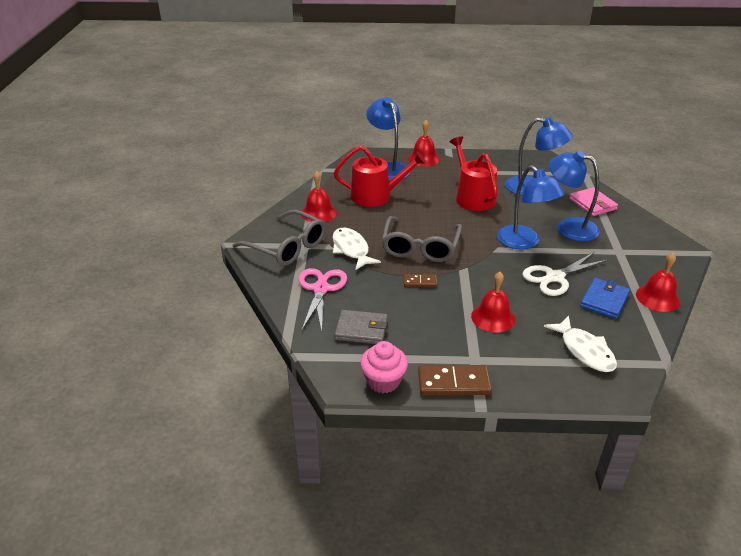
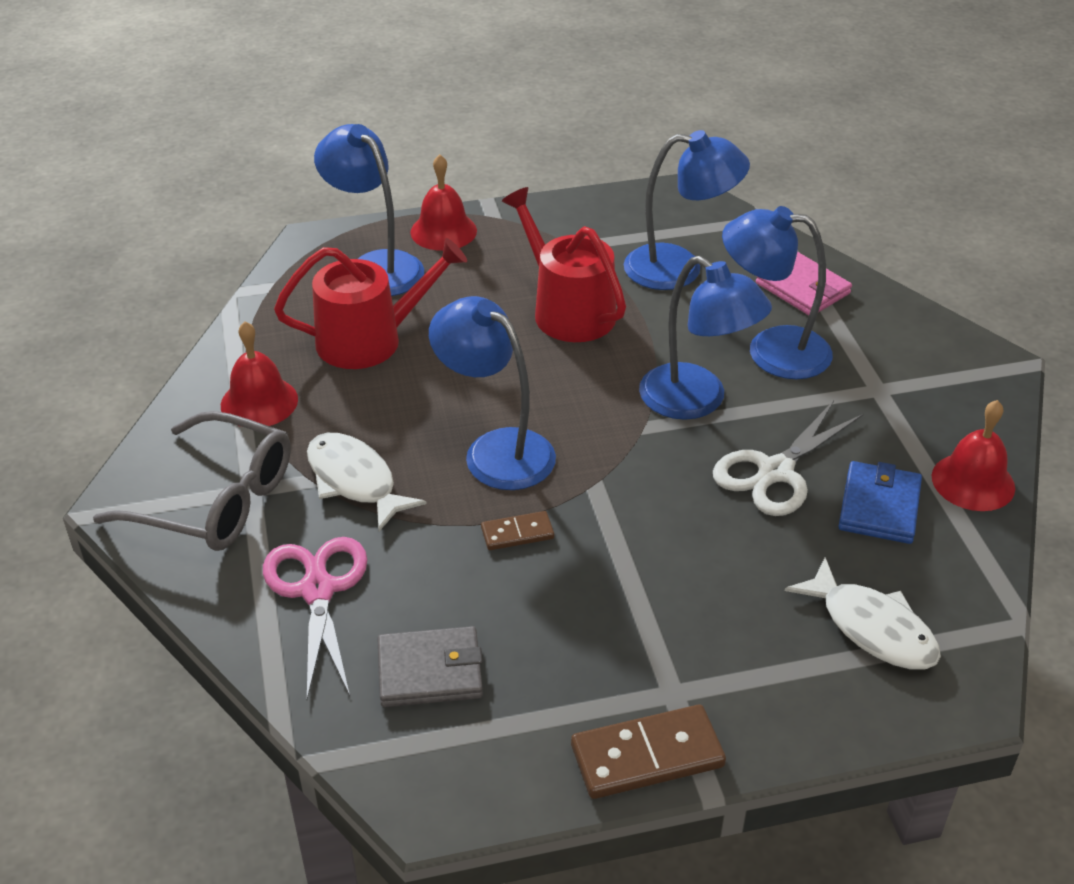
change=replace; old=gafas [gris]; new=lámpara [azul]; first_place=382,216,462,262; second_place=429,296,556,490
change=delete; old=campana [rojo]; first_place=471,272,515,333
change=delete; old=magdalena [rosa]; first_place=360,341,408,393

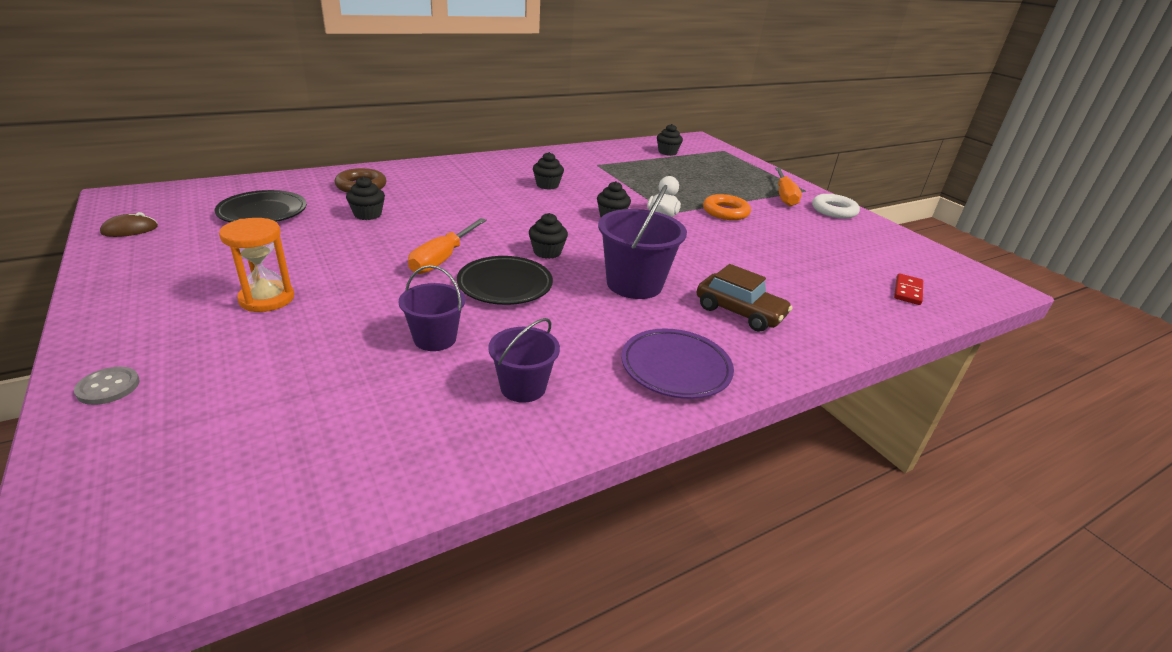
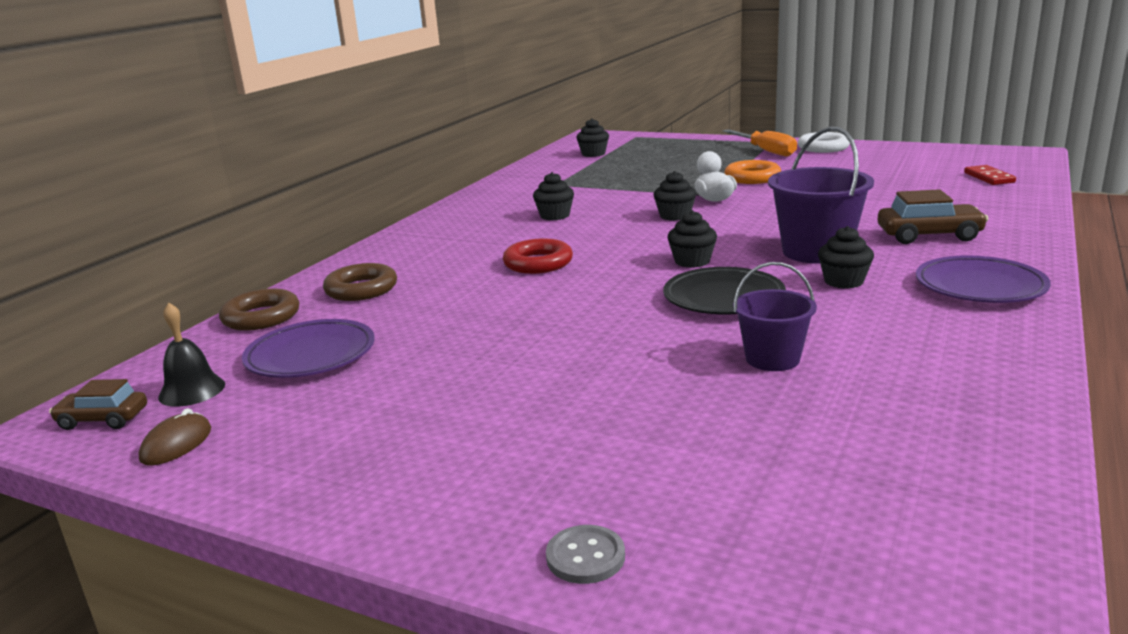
change=move; old=magdalena [negro]; first_place=346,177,385,220; second_place=818,226,874,289
change=recolor; old=plato [negro]; new=plato [morado]; first_place=214,190,307,222; second_place=242,319,375,378
change=delete; old=reloj de arena [naranja]; first_place=219,218,294,312
change=delete; old=destornillador [naranja]; first_place=408,218,487,274
change=delete; old=balde [morado]; first_place=488,318,560,403
change=insert; new=anillo [rojo]; second_place=503,239,573,274
change=insert; new=anillo [marrón]; second_place=219,289,299,331
change=insert; new=campana [negro]; second_place=158,302,225,407
change=insert; new=coche [marrón]; second_place=49,379,147,430

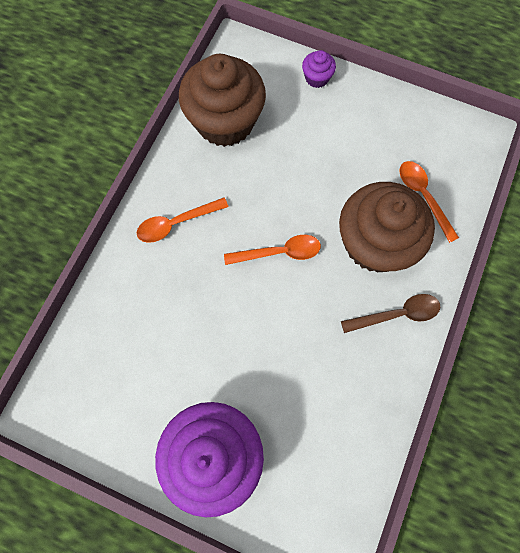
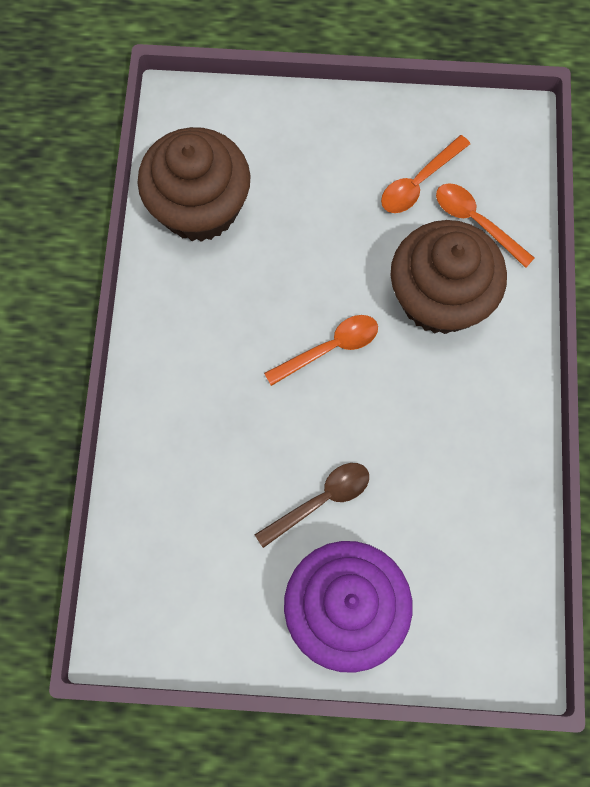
change=delete; old=magdalena [morado]; first_place=302,50,336,88
change=move; old=cuchara [naranja]; first_place=136,198,228,243; second_place=381,135,470,213
change=move; old=cuchara [marrón]; first_place=341,294,441,333; second_place=255,463,369,548

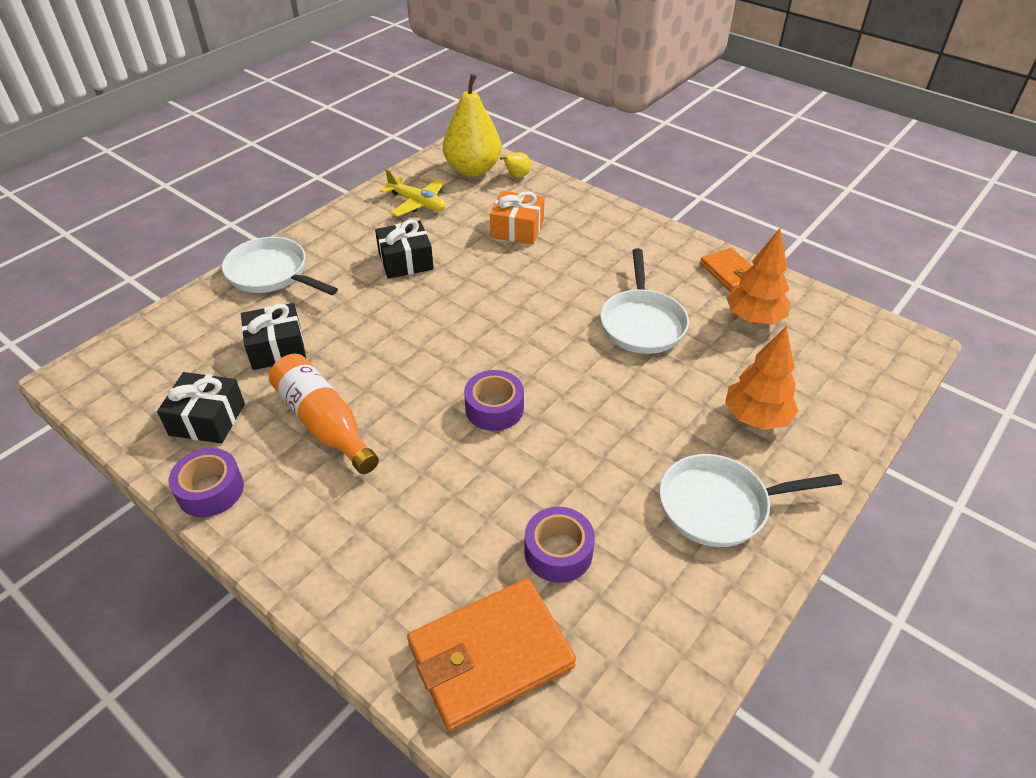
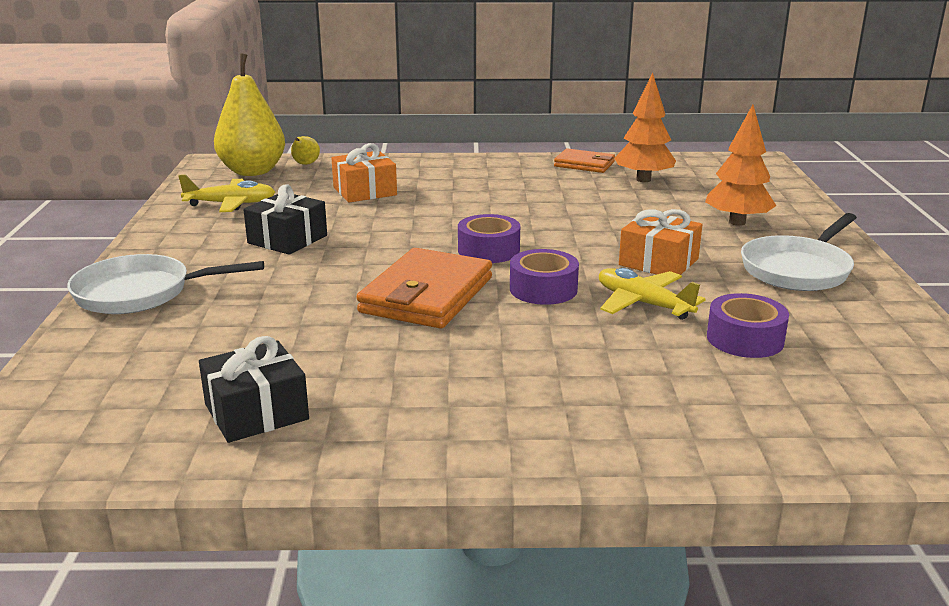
change=delete; old=sartén [blanco]; first_place=600,249,689,354
change=delete; old=regalo [negro]; first_place=241,303,306,370
change=delete; old=botella [naranja]; first_place=269,354,379,474
change=move; old=cinta adhesiva [morado]; first_place=169,448,244,517; second_place=458,214,520,263
change=move; old=cartera [naranja]; first_place=407,578,576,731; second_place=357,248,492,328
change=insert; new=regalo [naranja]; second_place=619,209,702,275
change=insert; new=avión [amarillo]; second_place=599,268,706,320

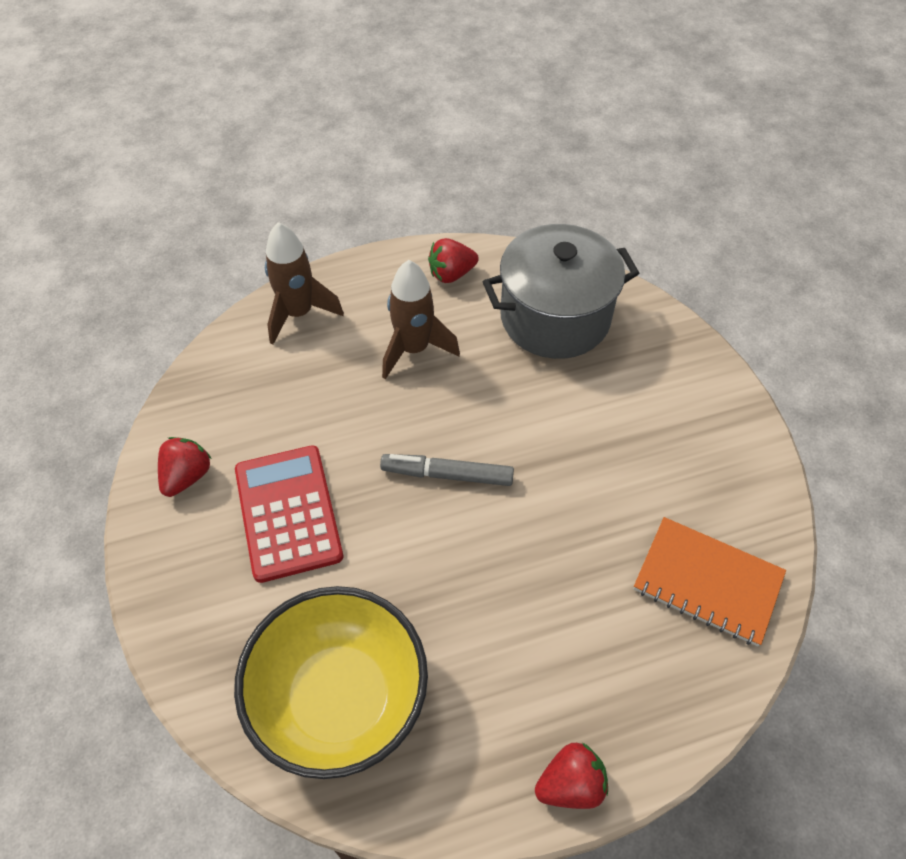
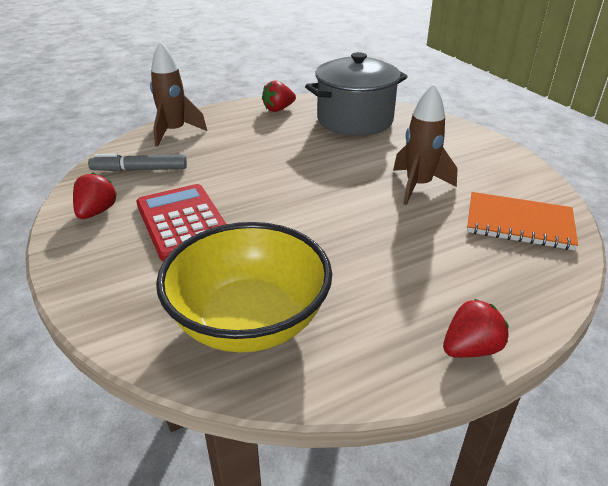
change=move; old=cohete [marrón]; first_place=382,260,460,379; second_place=393,84,458,205
change=move; old=rotulador [gris]; first_place=380,454,514,486; second_place=88,154,187,171

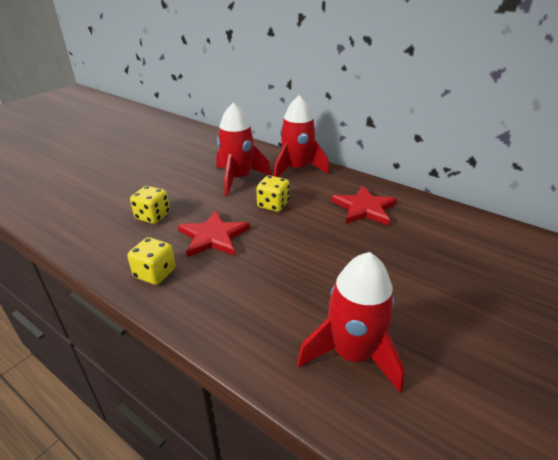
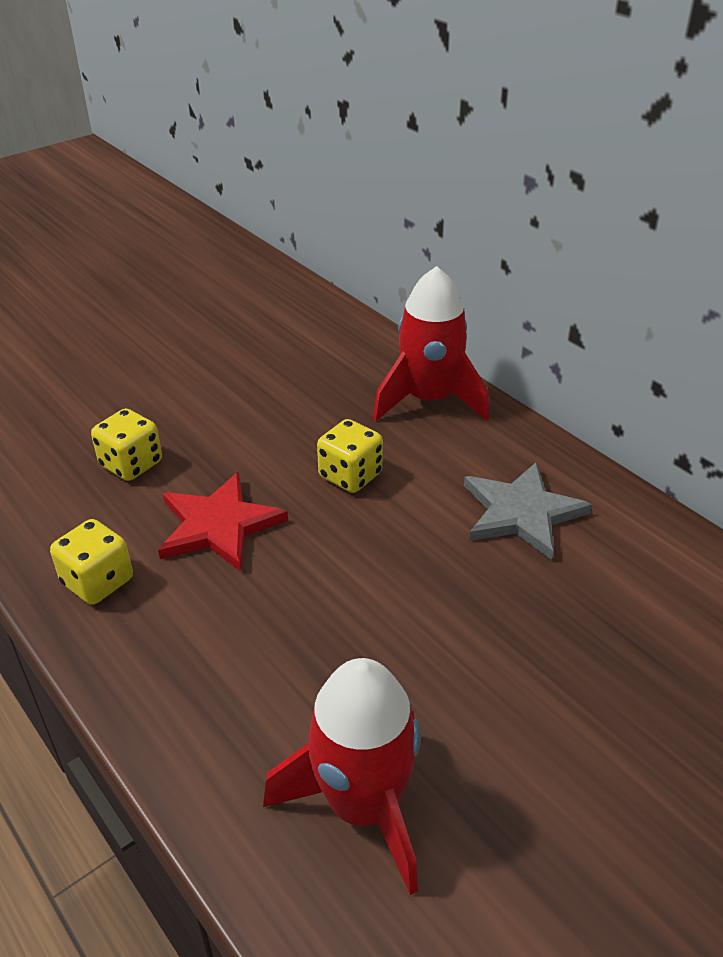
change=delete; old=cohete [rojo]; first_place=217,102,271,196
change=recolor; old=estrella [rojo]; new=estrella [gris]; first_place=331,186,397,226; second_place=464,462,592,560

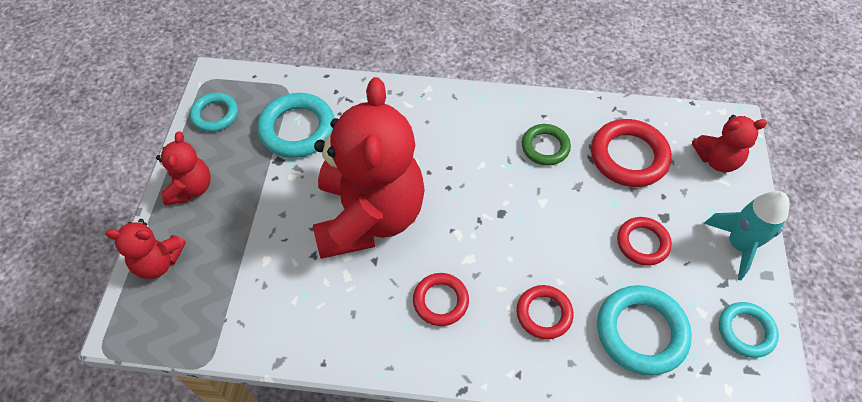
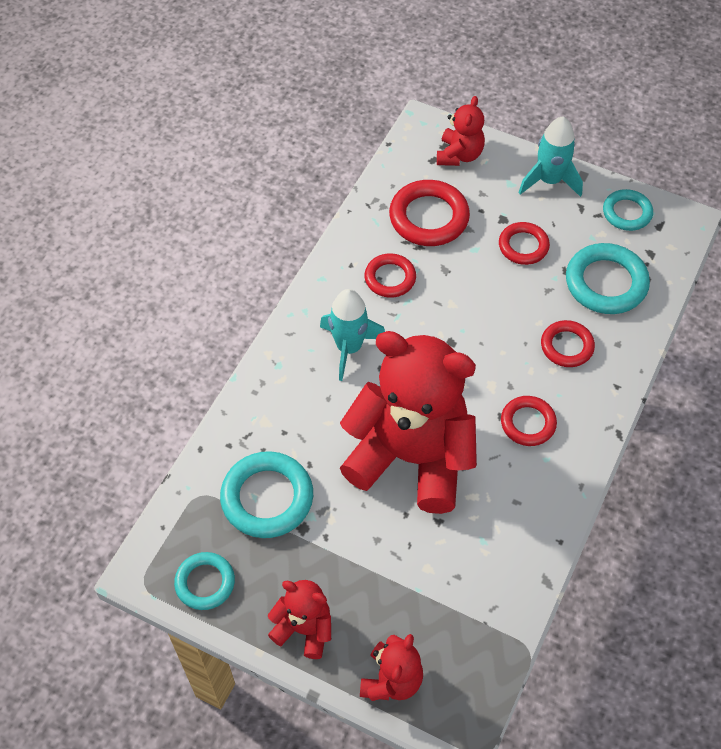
change=recolor; old=anillo [verde]; new=anillo [rojo]; first_place=522,124,571,166; second_place=365,253,416,298
change=insert; new=cohete [turquesa]; second_place=320,289,385,381

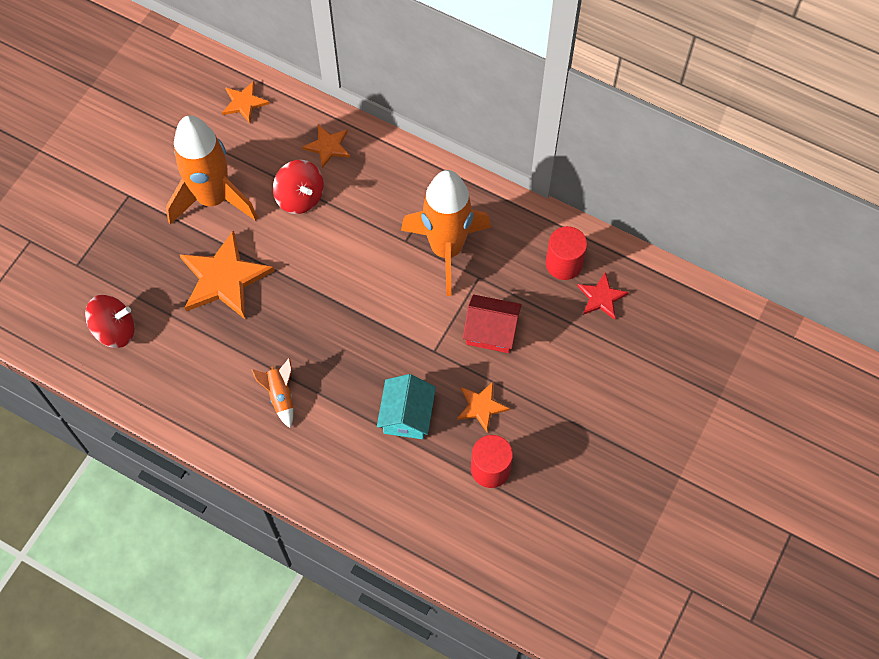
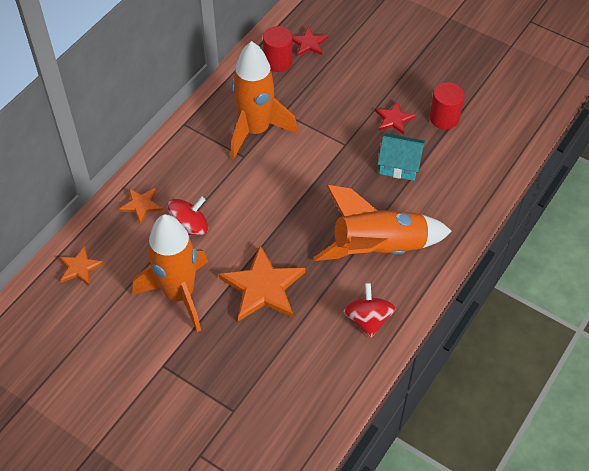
change=move; old=peonza [rojo]; first_place=85,295,134,348; second_place=343,283,396,338
change=delete; old=casa [rojo]; first_place=462,295,522,353
change=resize; old=cohete [naranja]; first_place=252,358,293,428; second_place=314,185,452,261; factor=2.42
change=recolor; old=estrella [naranja]; new=estrella [rojo]; first_place=457,382,510,432; second_place=375,101,416,135

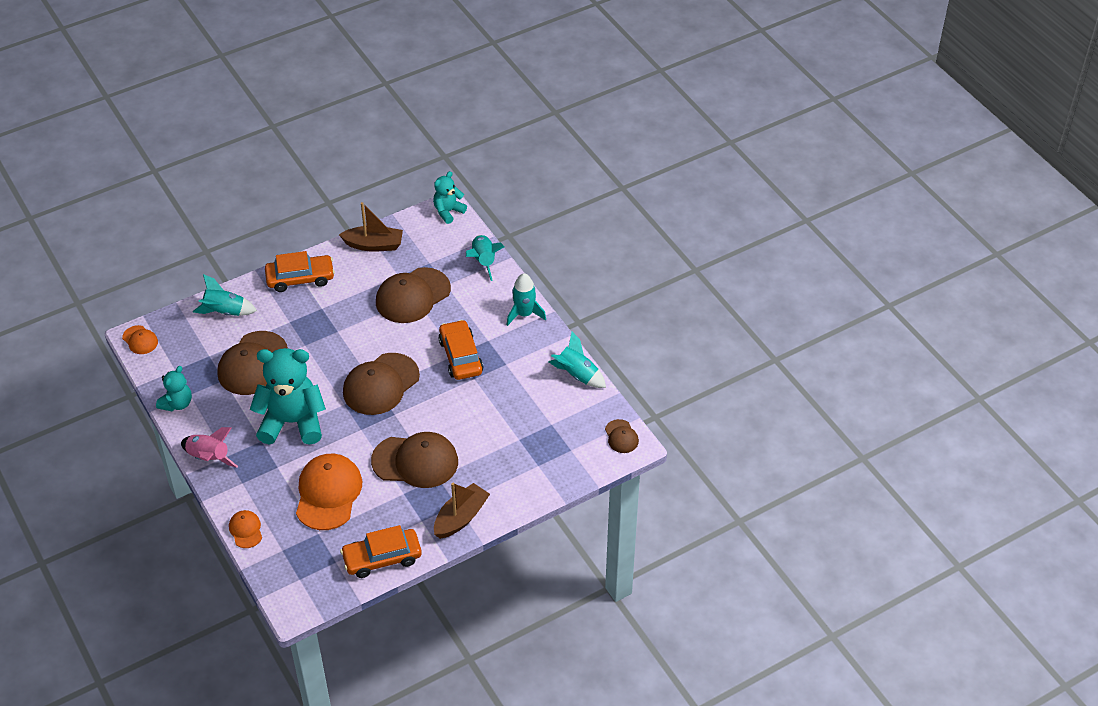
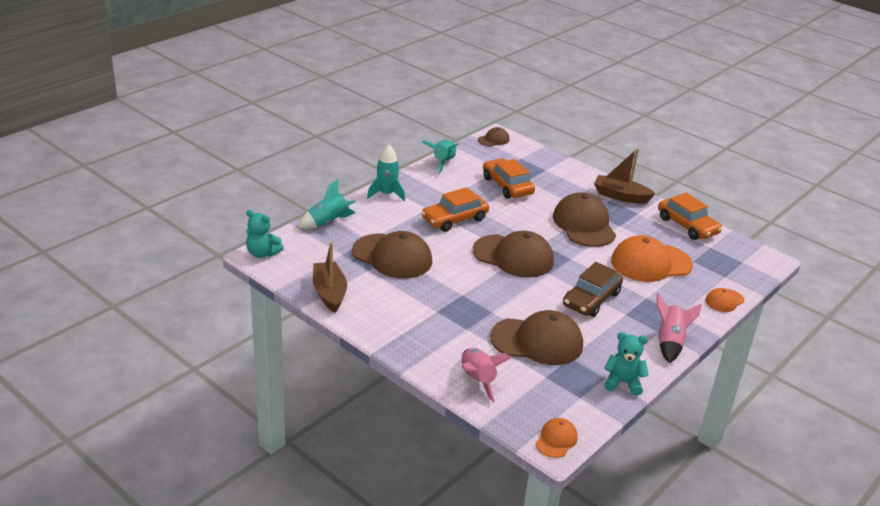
change=move; old=coche [naranja]; first_place=265,251,335,292; second_place=483,158,535,199
change=recolor; old=cohete [turquesa]; new=cohete [rosa]; first_place=193,274,257,316; second_place=461,348,512,403
change=replace; old=osito [turquesa]; new=coche [marrón]; first_place=250,348,326,445; second_place=563,262,623,317

